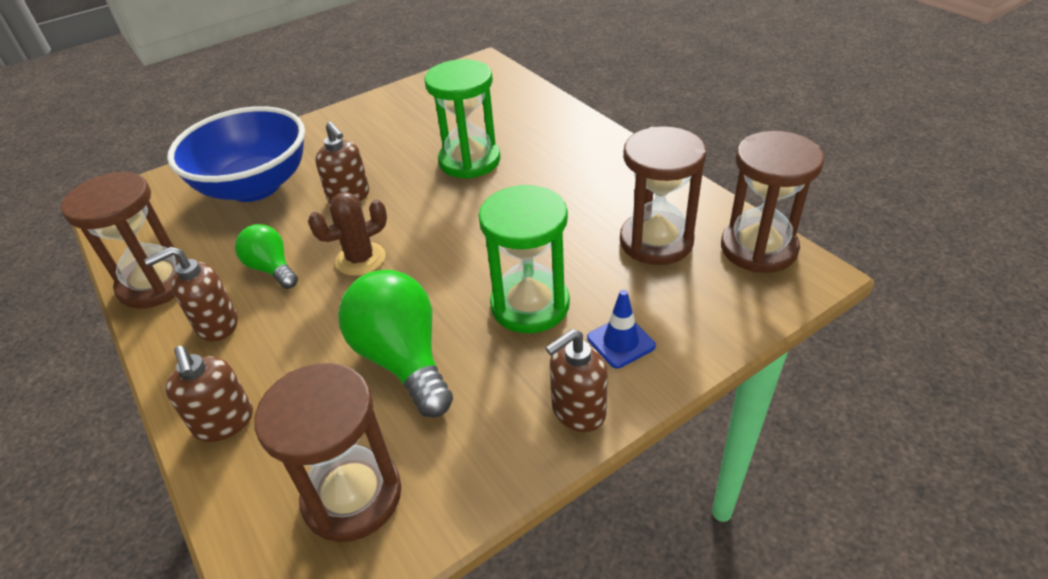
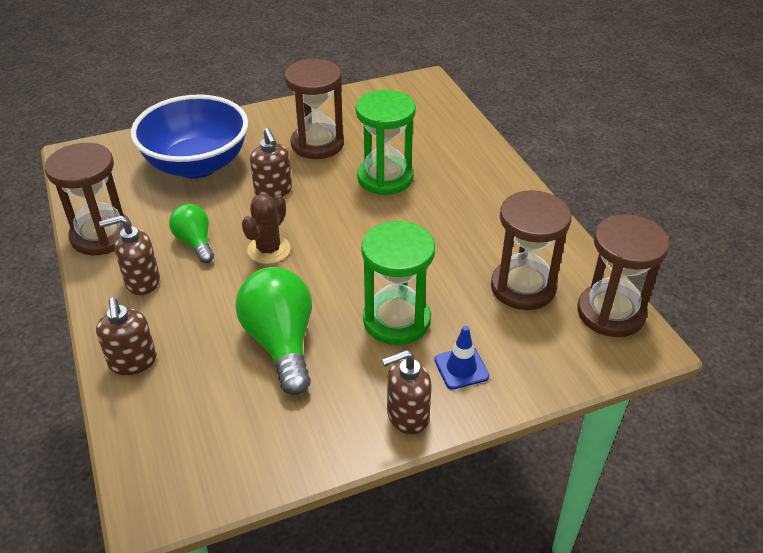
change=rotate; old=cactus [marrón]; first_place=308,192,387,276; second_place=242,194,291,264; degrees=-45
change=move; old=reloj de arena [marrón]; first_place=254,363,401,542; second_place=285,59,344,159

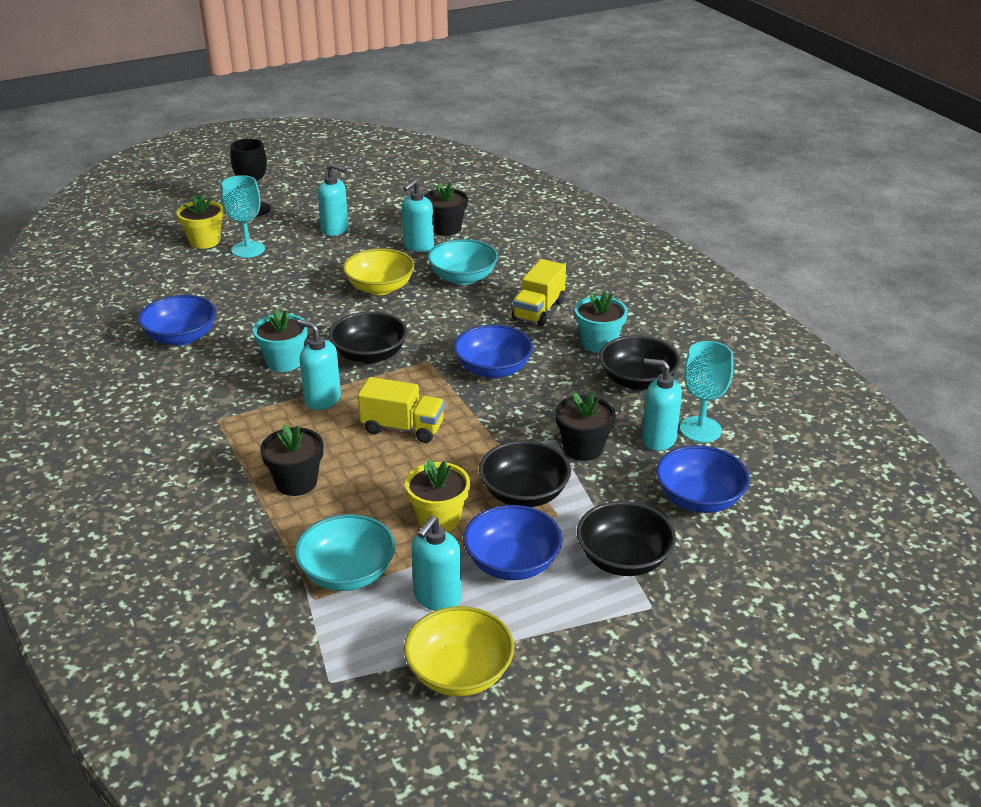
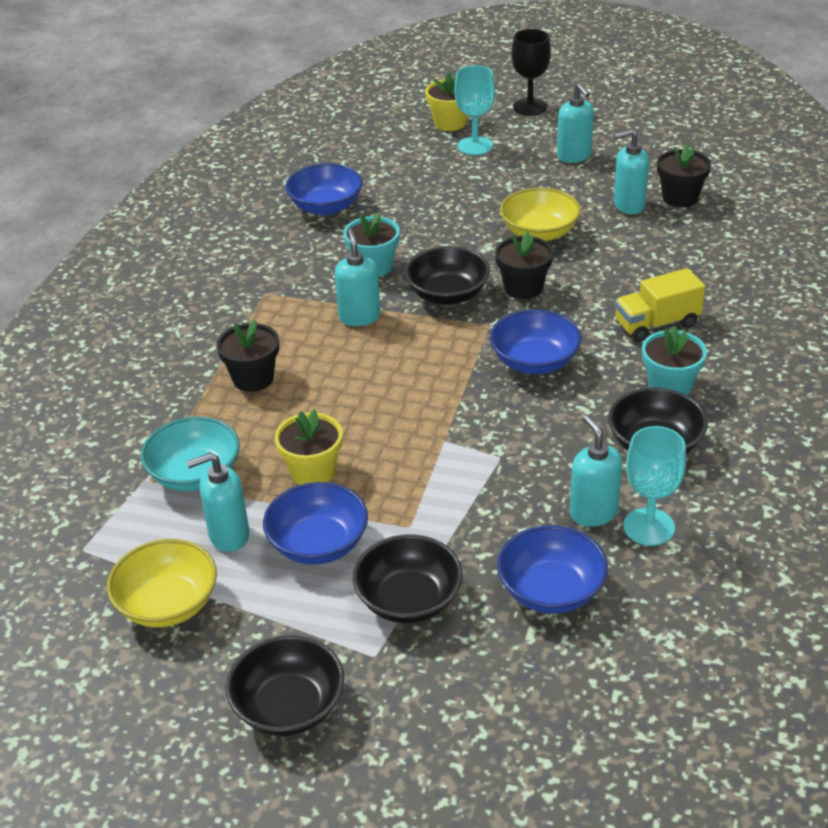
change=delete; old=cuenco [turquesa]; first_place=428,239,498,285
change=delete; old=camión [amarillo]; first_place=358,377,445,443
change=move; old=maceta [negro]; first_place=555,392,616,461; second_place=495,231,553,299
change=move; old=cuenco [negro]; first_place=479,440,571,507; second_place=226,635,345,736

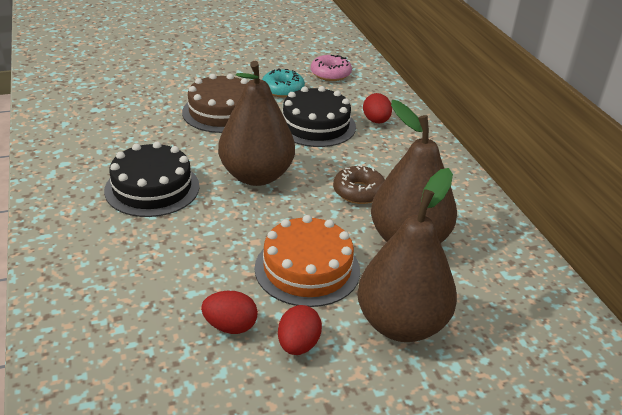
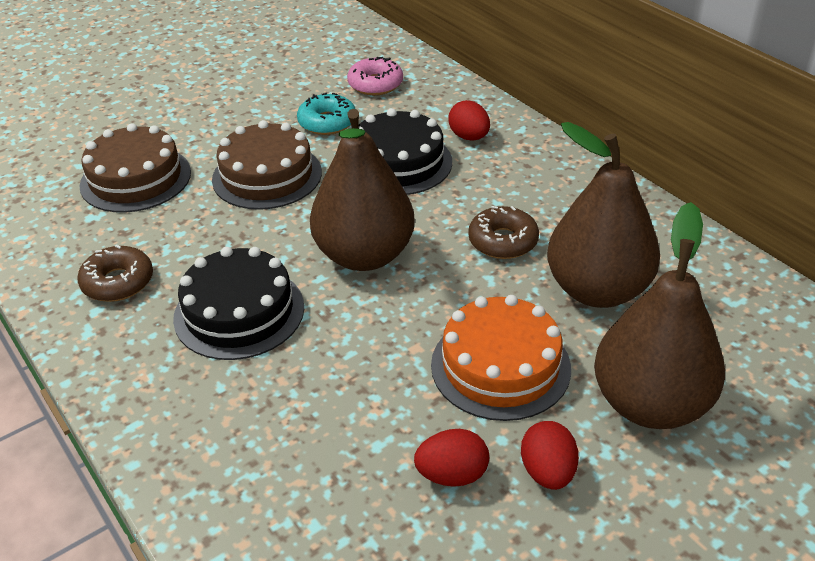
change=insert; new=tarta [marrón]; second_place=79,123,191,213
change=insert; new=rosquilla [marrón]; second_place=77,245,153,302

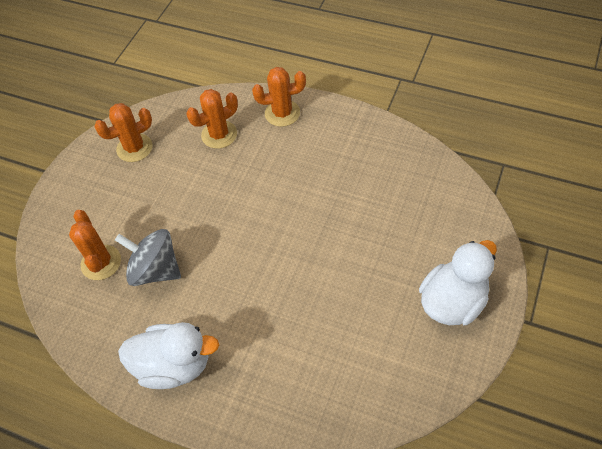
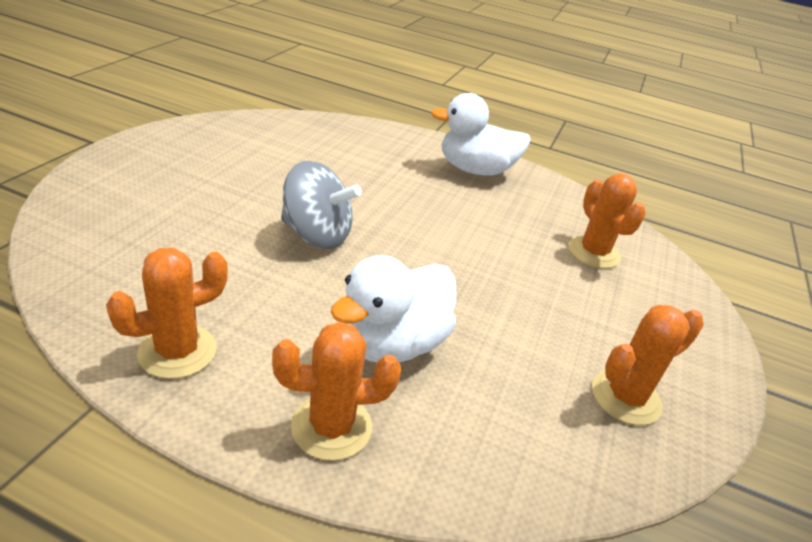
change=move; old=cactus [naranja]; first_place=186,89,238,149; second_place=106,248,228,379
change=move; old=peonza [gris]; first_place=115,229,181,286; second_place=281,161,362,249
change=move; old=pato [blanco]; first_place=419,240,497,325; second_place=331,255,456,363

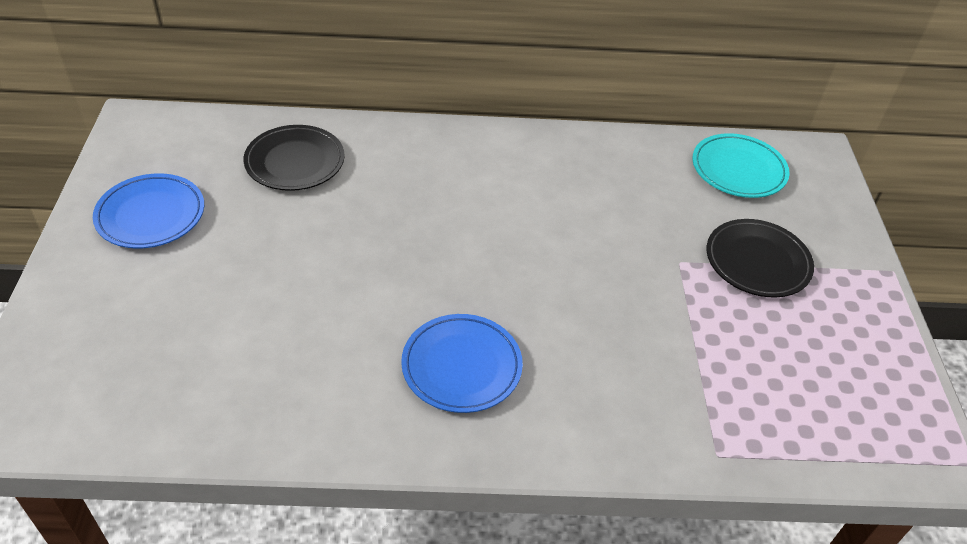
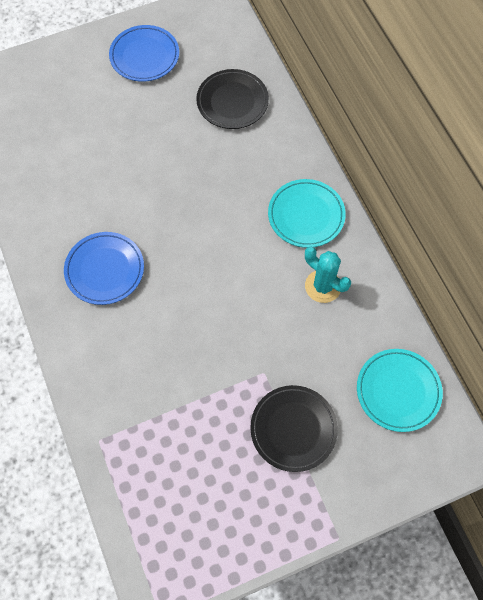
change=insert; new=plato [turquesa]; second_place=268,179,346,248
change=insert; new=cactus [turquesa]; second_place=305,247,351,303

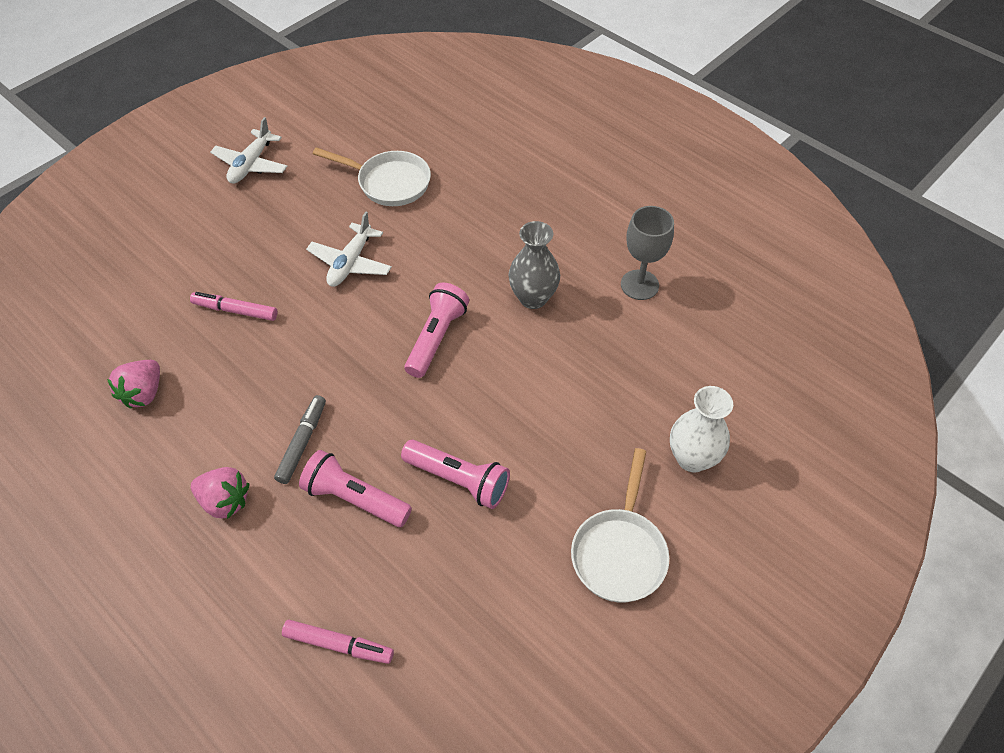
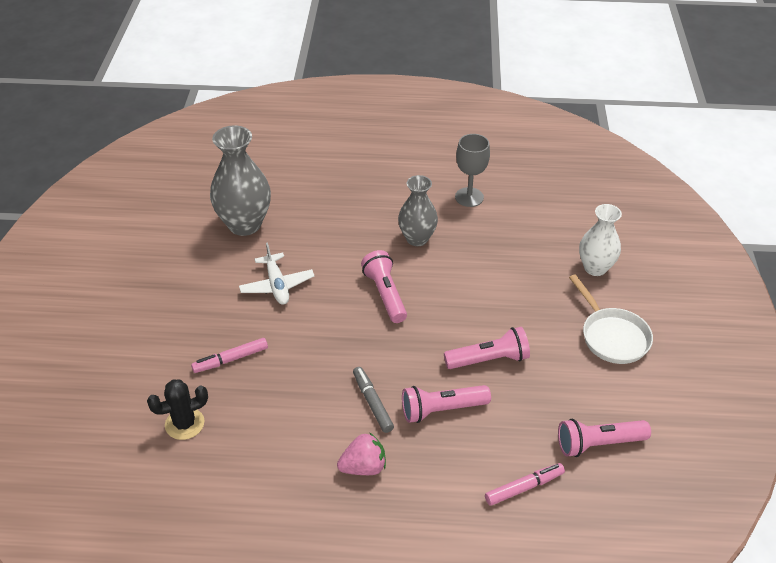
change=delete; old=avión [blanco]; first_place=210,117,288,184
change=replace; old=sartén [blanco]; new=florero [gris]; first_place=313,147,431,206; second_place=210,125,271,236
change=delete; old=fresa [rosa]; first_place=107,360,160,409
change=insert; new=cactus [negro]; second_place=147,379,208,440
change=insert; new=lámpara de mano [rosa]; second_place=558,419,651,457

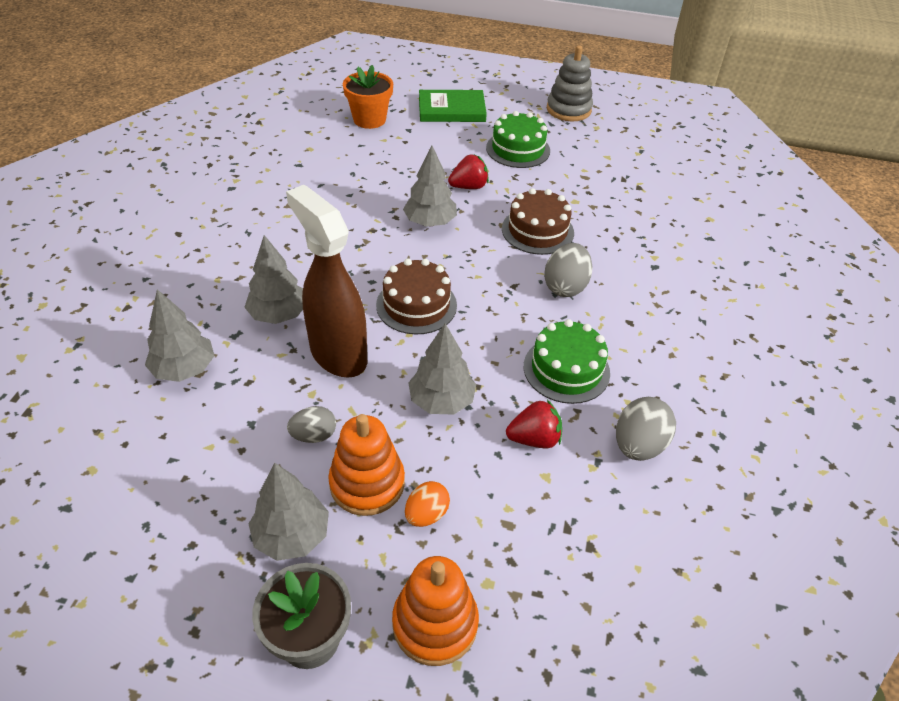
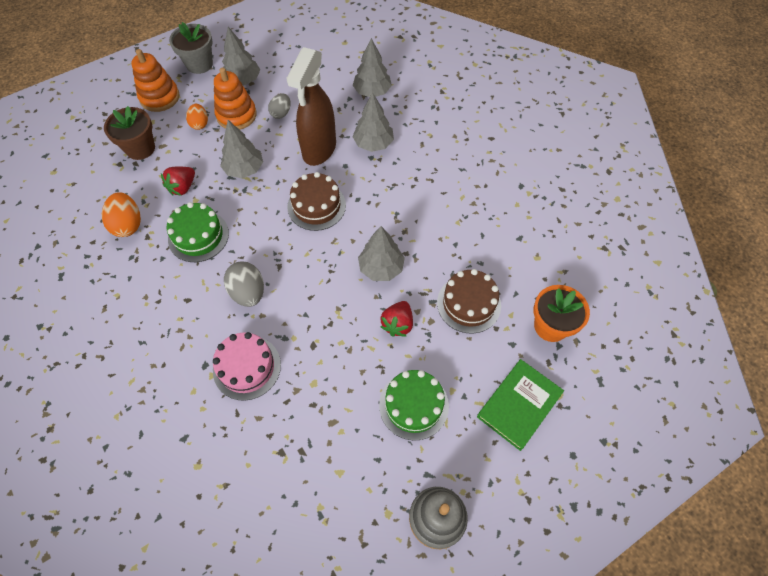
change=rotate; old=pulverizador [marrón]; first_place=286,185,367,377; second_place=286,47,336,166; degrees=105
change=move; old=tarta [marrón]; first_place=502,188,574,255; second_place=437,269,501,334
change=recolor; old=huevo [gris]; new=huevo [naranja]; first_place=616,397,676,461; second_place=102,192,141,237
change=insert; new=maceta [marrón]; second_place=104,106,155,160
change=insert; new=tarta [rosa]; second_place=213,332,281,401

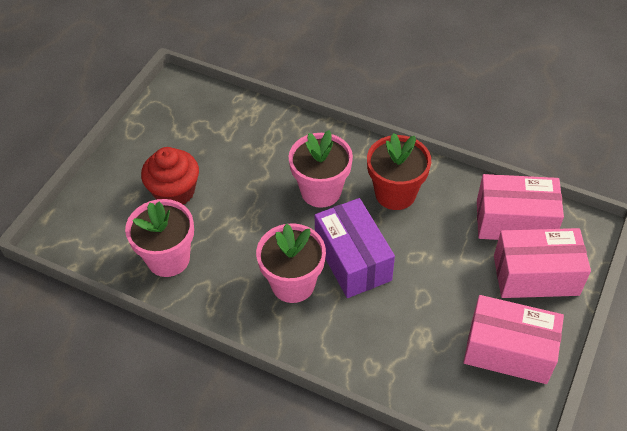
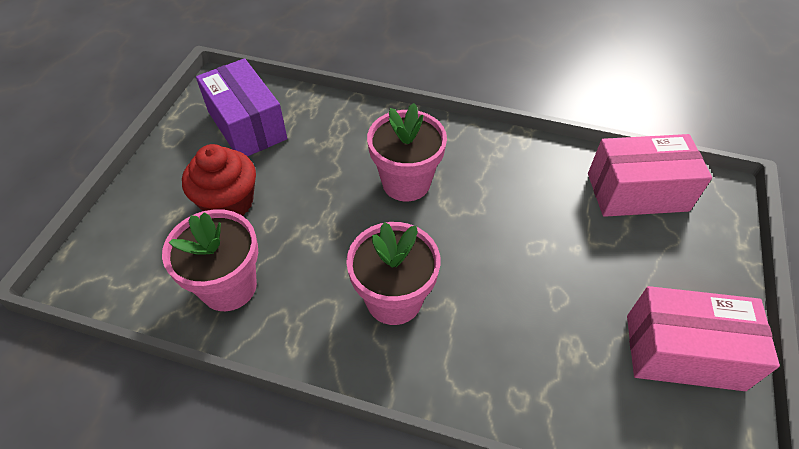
change=delete; old=maceta [rojo]; first_place=367,133,431,210
change=move; old=caja [morado]; first_place=315,198,395,298; second_place=196,58,287,156
change=delete; old=caja [rosa]; first_place=494,228,591,298

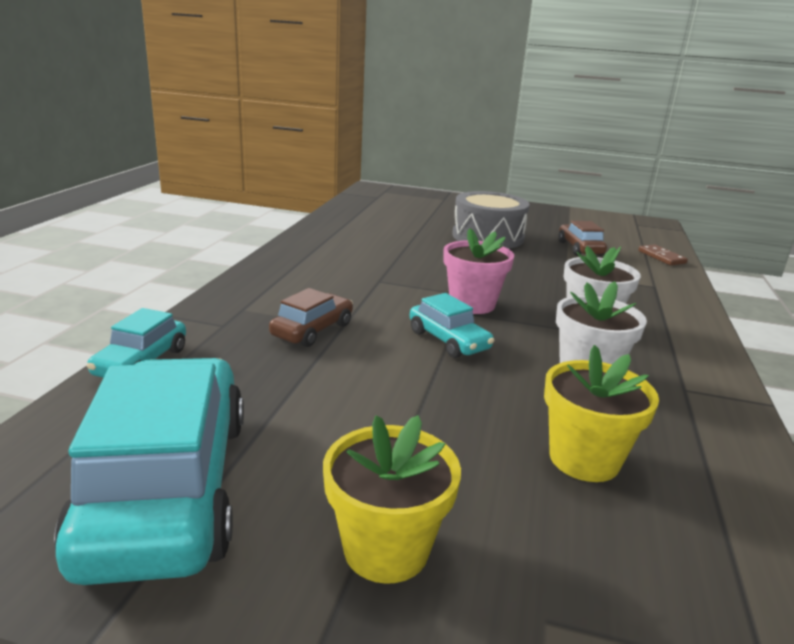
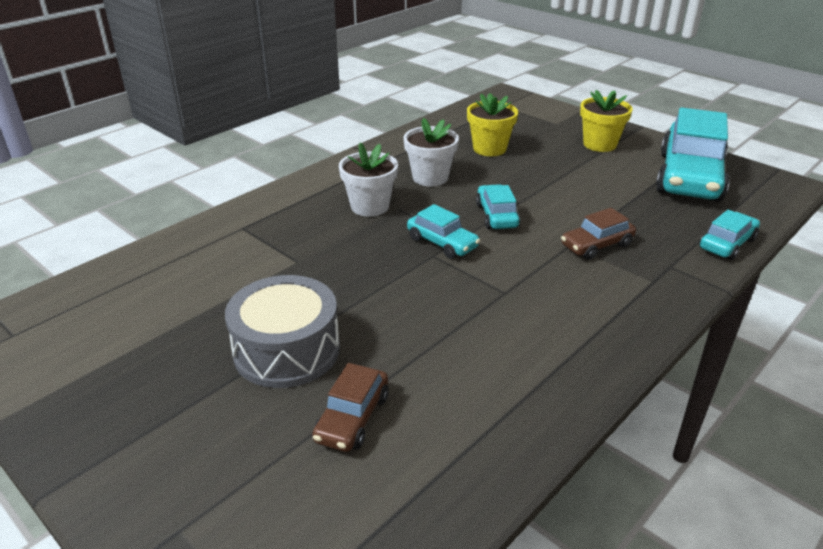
change=move; old=coche [marrón]; first_place=558,221,607,256; second_place=312,363,389,452
change=replace; old=maceta [rosa]; new=coche [turquesa]; first_place=443,228,514,314; second_place=407,204,480,259
change=delete; old=ficha de dominó [marrón]; first_place=638,244,688,265

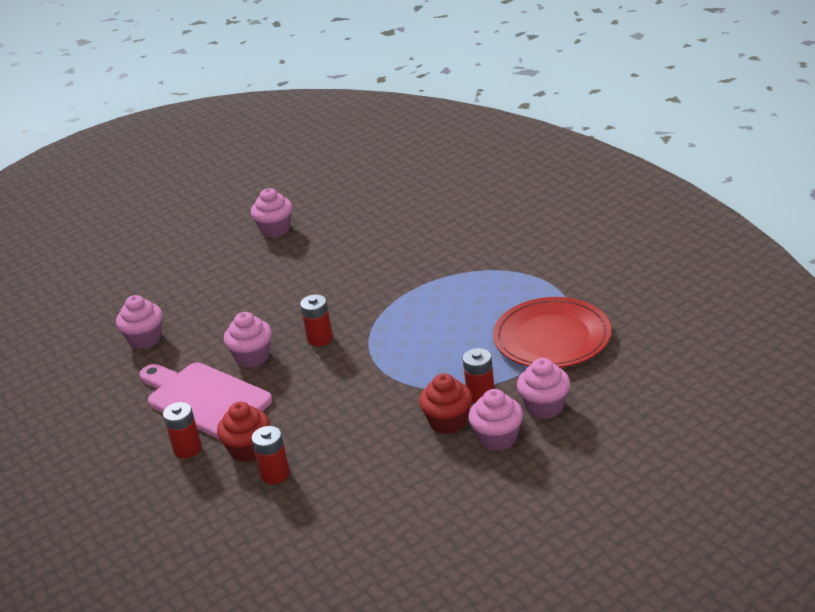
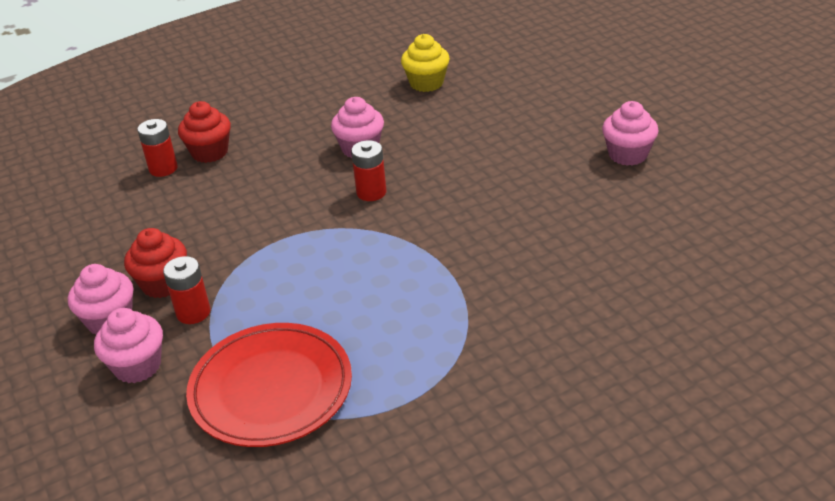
change=recolor; old=magdalena [rosa]; new=magdalena [amarillo]; first_place=116,295,163,349; second_place=401,34,450,92
change=delete; old=tabla de cortar [rosa]; first_place=139,363,272,439
change=delete; old=pila [rojo]; first_place=163,402,202,458

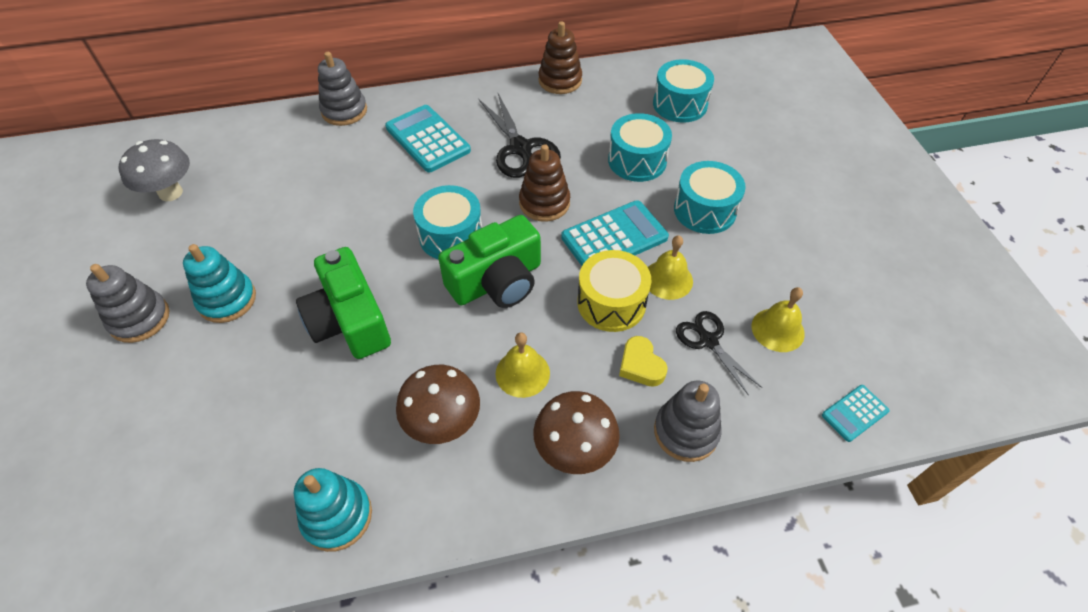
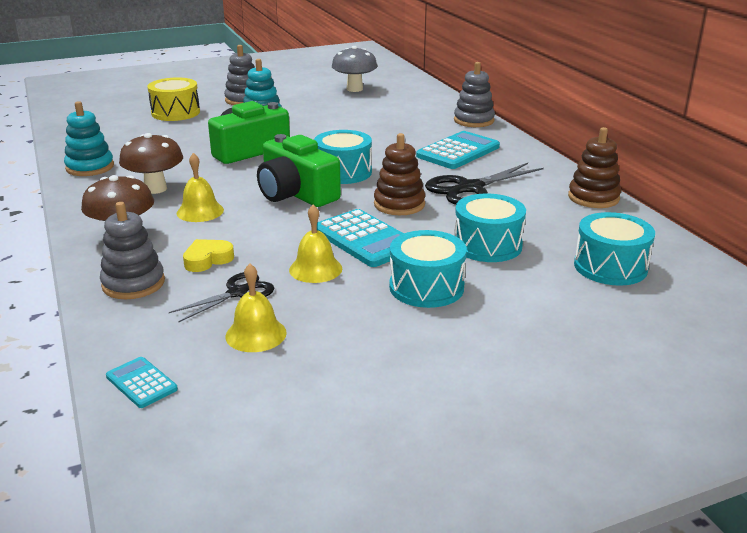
change=move; old=tambor [amarillo]; first_place=577,250,651,332; second_place=147,78,200,121

